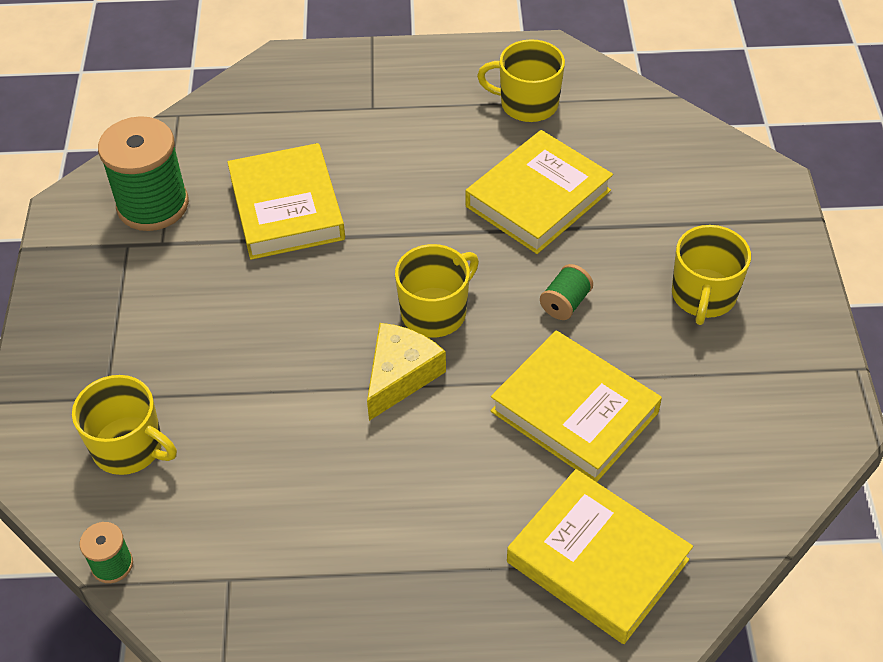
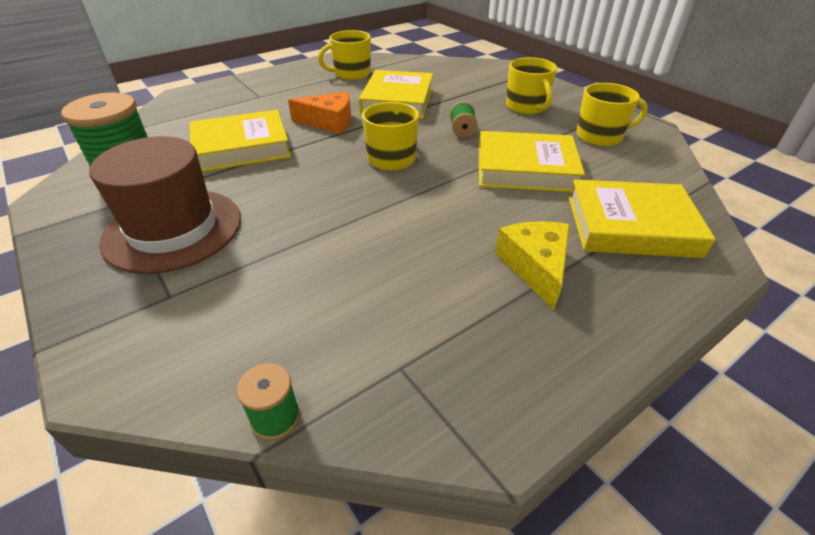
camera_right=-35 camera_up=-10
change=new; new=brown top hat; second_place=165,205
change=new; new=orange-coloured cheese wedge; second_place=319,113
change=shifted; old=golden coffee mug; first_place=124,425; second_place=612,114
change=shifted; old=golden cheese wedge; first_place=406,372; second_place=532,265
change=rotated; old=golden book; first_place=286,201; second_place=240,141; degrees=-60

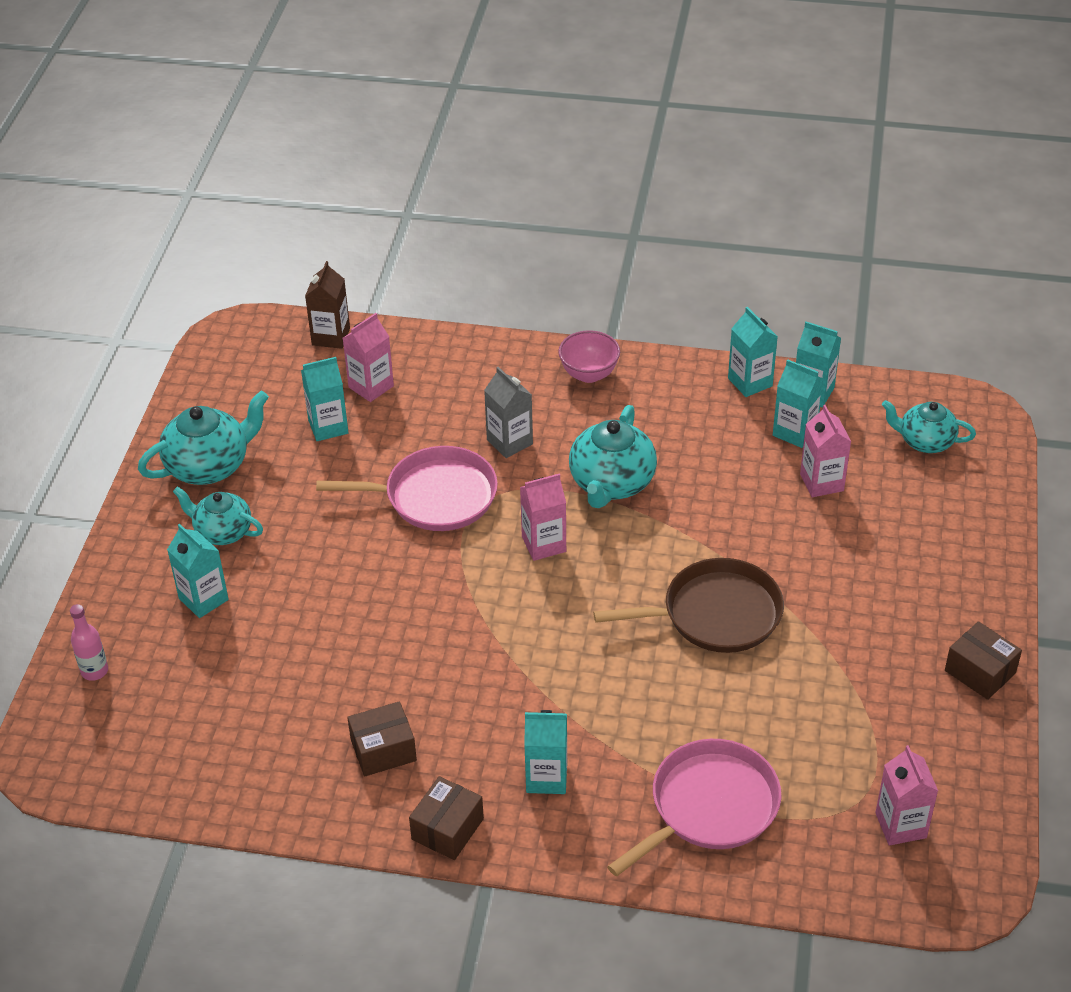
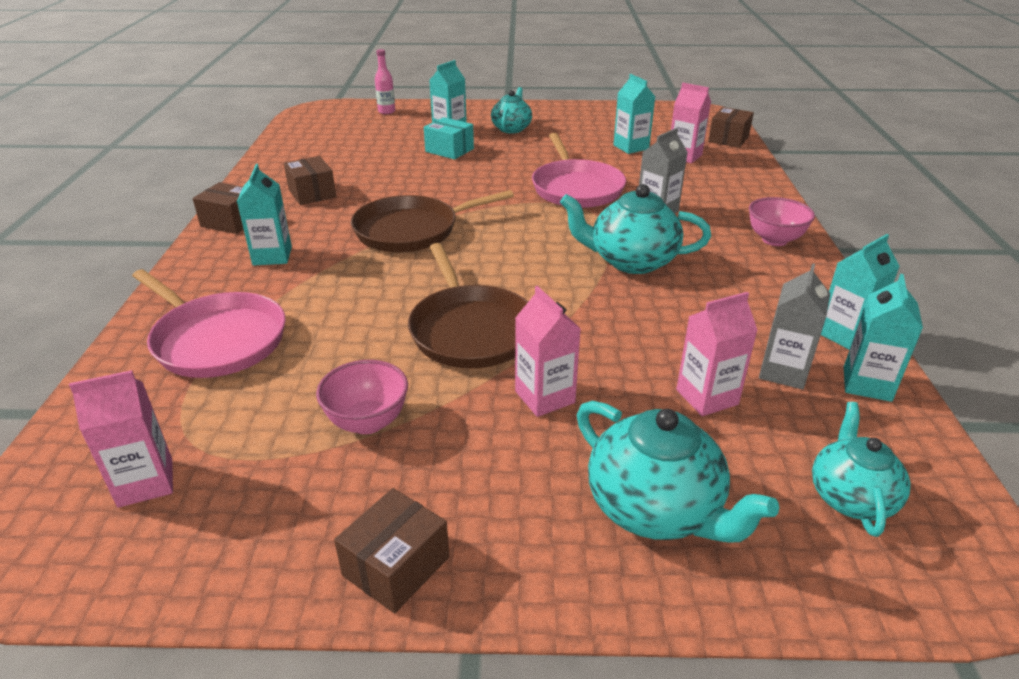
camera_right=80 camera_up=-10
change=new; new=rose-pink deep dish; second_place=362,397
change=new; new=brown frying pan; second_place=432,221
change=new; new=turquoise package; second_place=449,138
change=shifted; old=turquoise teapot; first_place=203,437; second_place=678,472
change=shifted; old=rose-pink juice carton; first_place=543,517; second_place=548,351
change=swapped; old=brown juice carton; new=brown package; first_place=327,305; second_place=731,127
change=repainted; old=turquoise juice carton; new=ash-grey juice carton; first_place=798,403; second_place=794,326

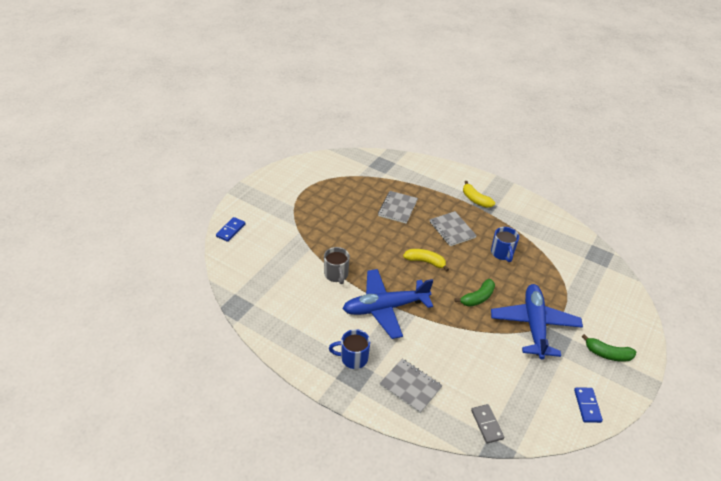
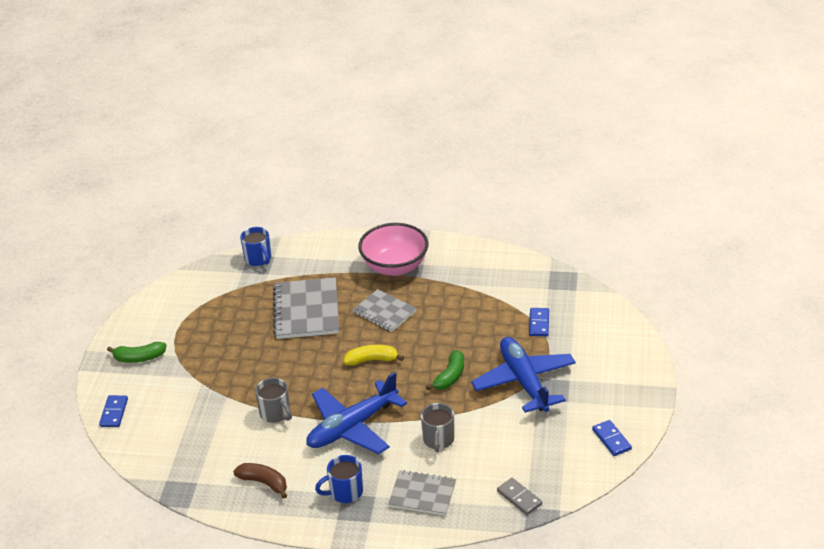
camera_right=-20 camera_up=-5
change=new; new=brown banana; second_place=260,481
change=new; new=ash-grey coffee mug; second_place=437,427
change=new; new=royal blue domino piece; second_place=539,322
change=shifted; old=royal blue coffee mug; first_place=505,244; second_place=255,246
change=shifted; old=emerald banana; first_place=609,348; second_place=136,352
change=swapped; old=golden banana; new=rose-pink deep dish; first_place=479,194; second_place=393,249
change=scaled; old=ash-grey notepad; first_place=398,207; second_place=306,308; factor=1.58

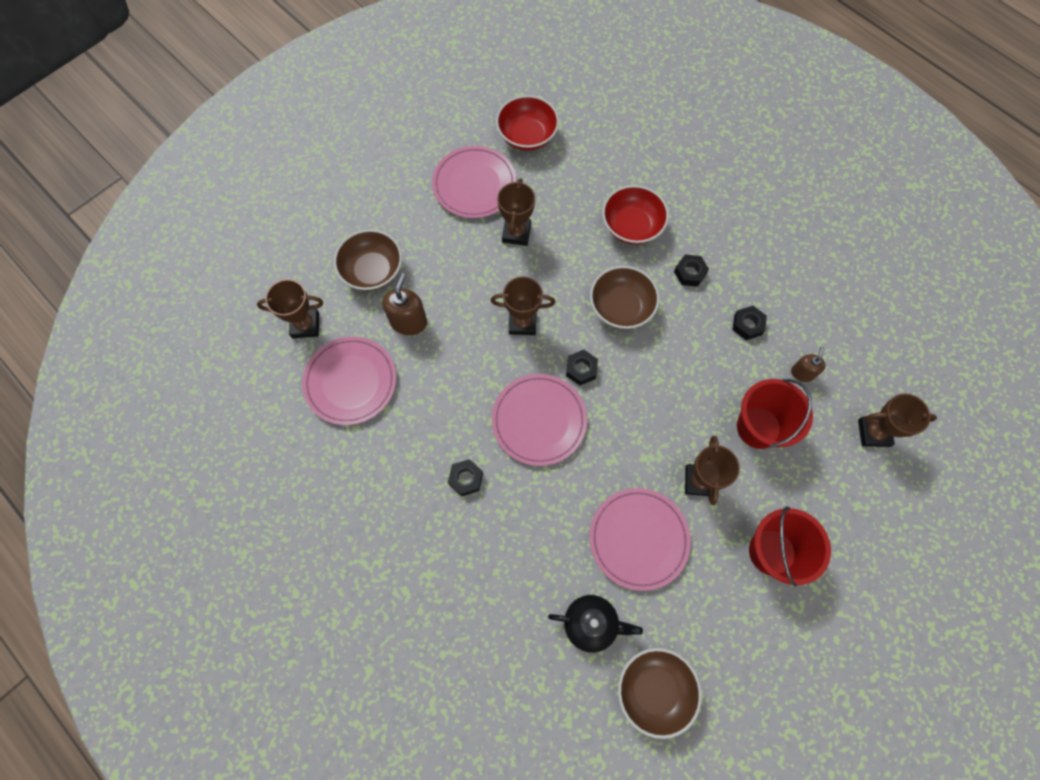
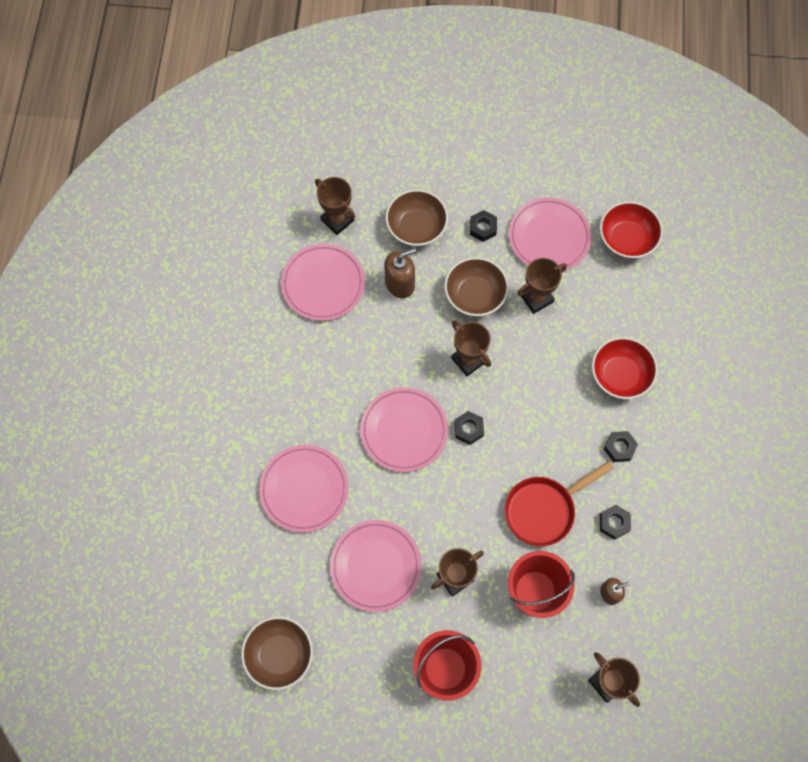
camera_right=50 camera_up=0
change=gone; old=ebony teapot; first_place=595,624
change=new; new=rose-pink flat dish; second_place=304,489
change=new; new=crimson frying pan; second_place=559,503
change=shifted; old=ebony hex nut; first_place=465,477; second_place=483,226
change=shifted; old=brown deep dish; first_place=624,297; second_place=476,286

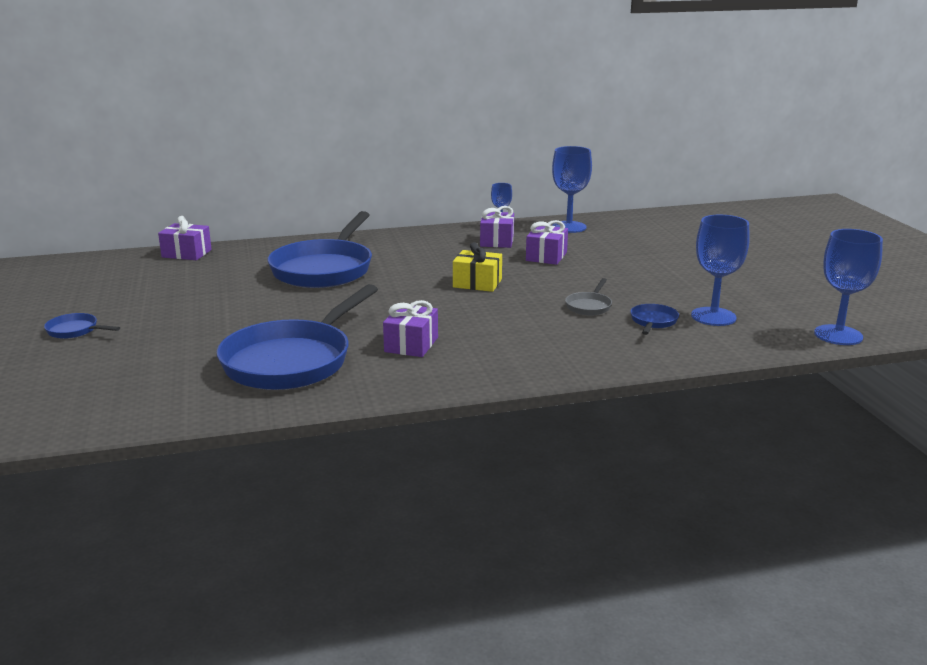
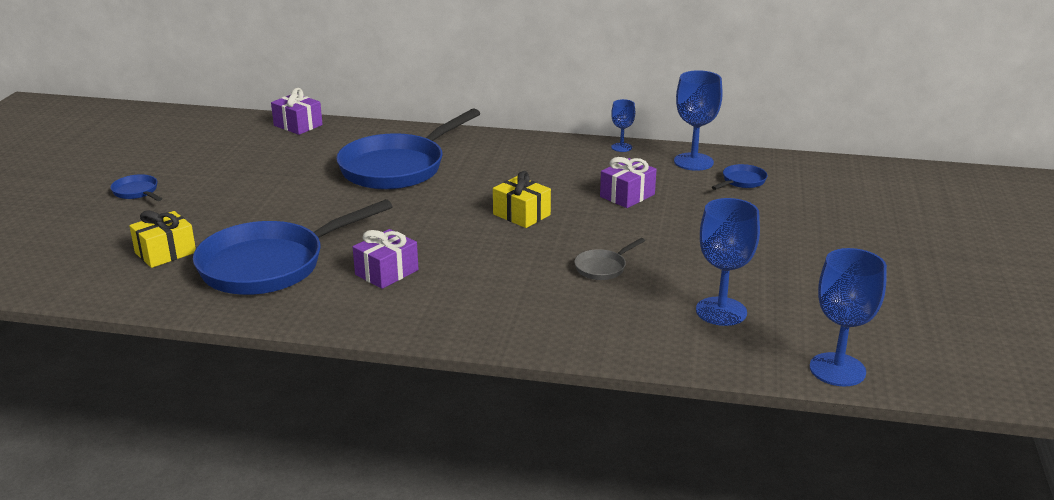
camera_right=25 camera_up=5
change=gone; old=purple gift; first_place=497,227
change=new; new=golden gift; second_place=162,239
change=shifted; old=royal blue frying pan; first_place=654,319; second_place=740,177

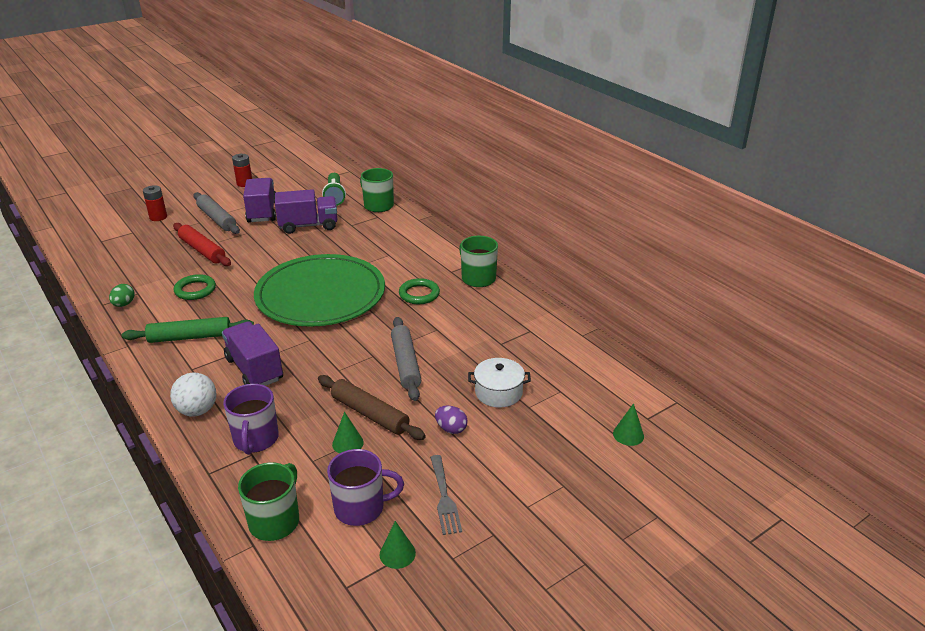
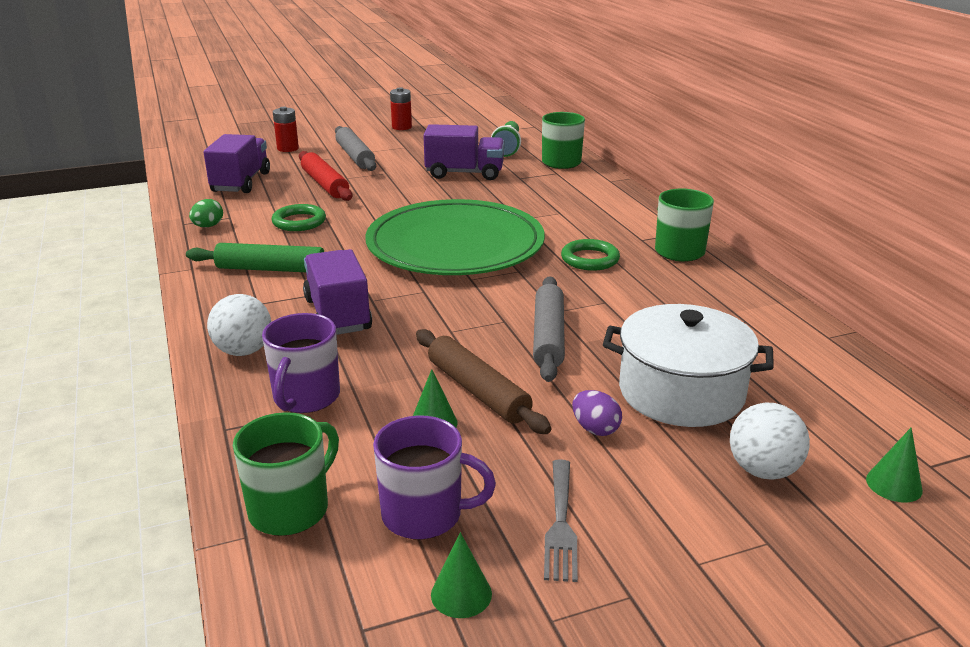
camera_right=15 camera_up=-5
change=new; new=white play ball; second_place=770,441
change=shifted; old=purple lorry; first_place=259,200; second_place=236,163
change=scaled; old=white cooking pot; first_place=499,383; second_place=688,365; factor=1.67

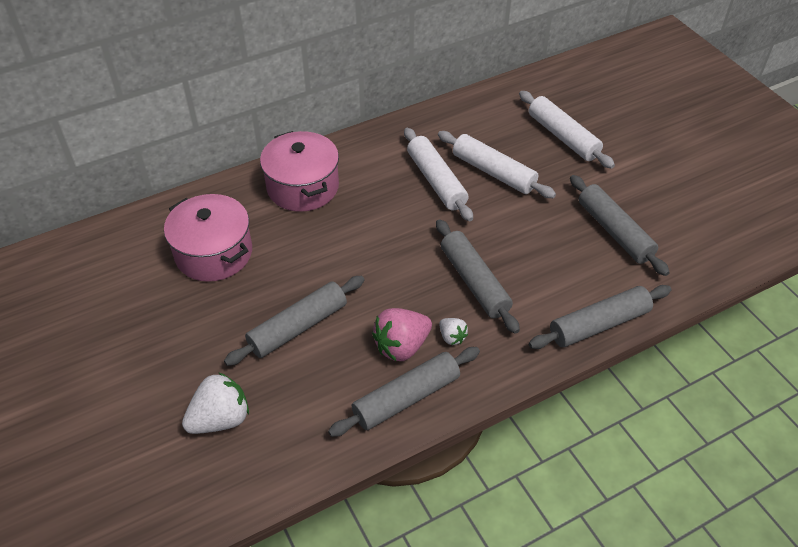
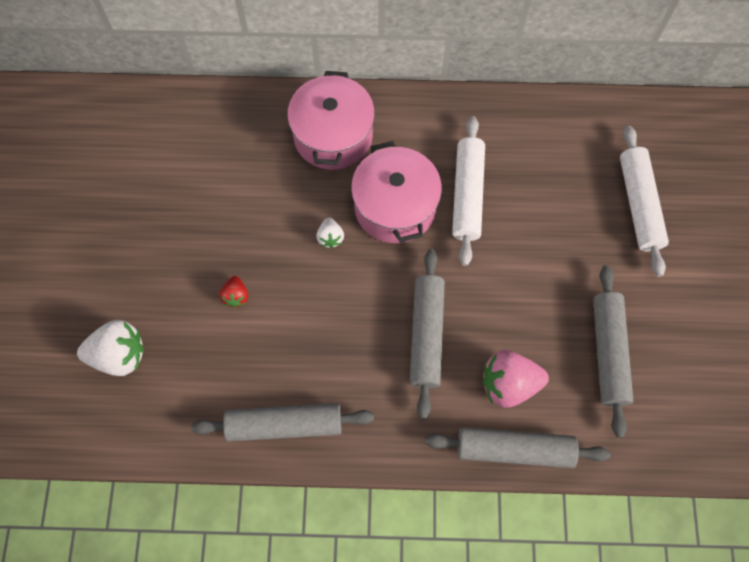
camera_right=30 camera_up=20
change=gone; old=white dough roller; first_place=497,164
change=shifted; old=rose-pink cooking pot; first_place=208,238; second_place=396,192
change=shifted; old=rose-pink toy strawberry; first_place=402,334; second_place=516,379
change=shifted; old=white toy strawberry; first_place=454,331; second_place=330,232
change=swapped; old=ash-grey dough roller; new=crimson toy strawberry; first_place=294,321; second_place=233,292

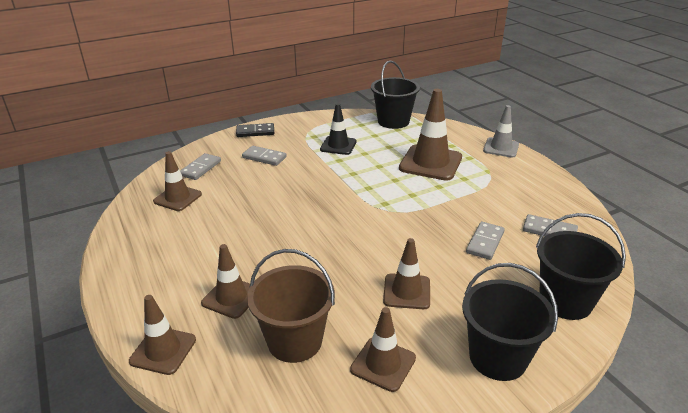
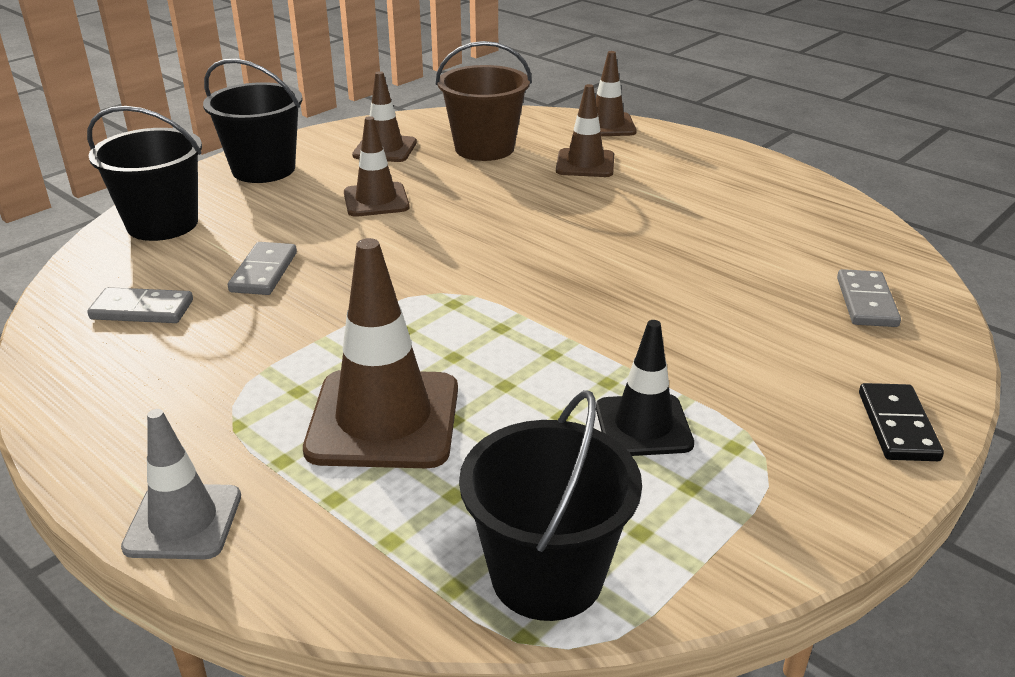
camera_right=160 camera_up=0
change=gone; old=brown safety cone; first_place=177,181
change=gone; old=ash-grey domino piece; first_place=264,156
change=rotated; old=ebony domino piece; first_place=255,130; second_place=901,422; degrees=-60

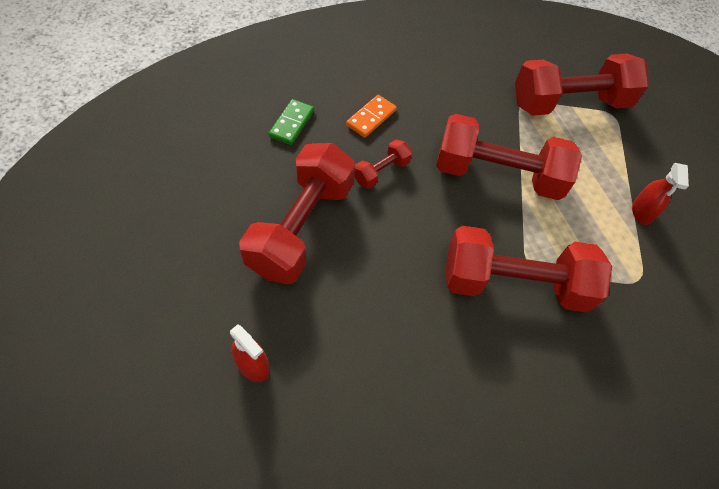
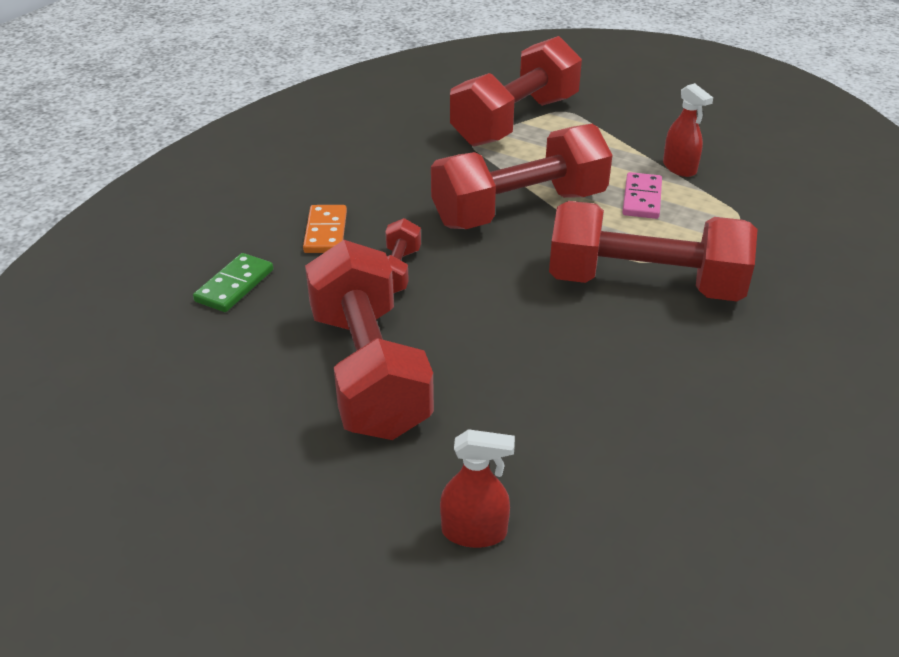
camera_right=-35 camera_up=-20
change=new; new=rose-pink domino piece; second_place=642,195
change=rotated; old=emerald domino piece; first_place=291,122; second_place=233,282; degrees=45
change=rotated; old=crimson free weight; first_place=528,269; second_place=653,251; degrees=45

